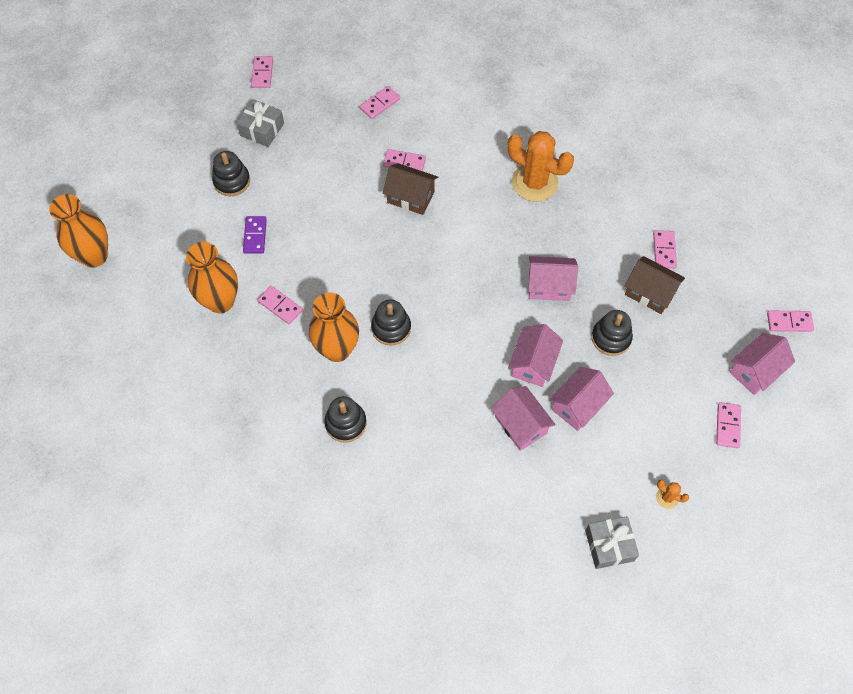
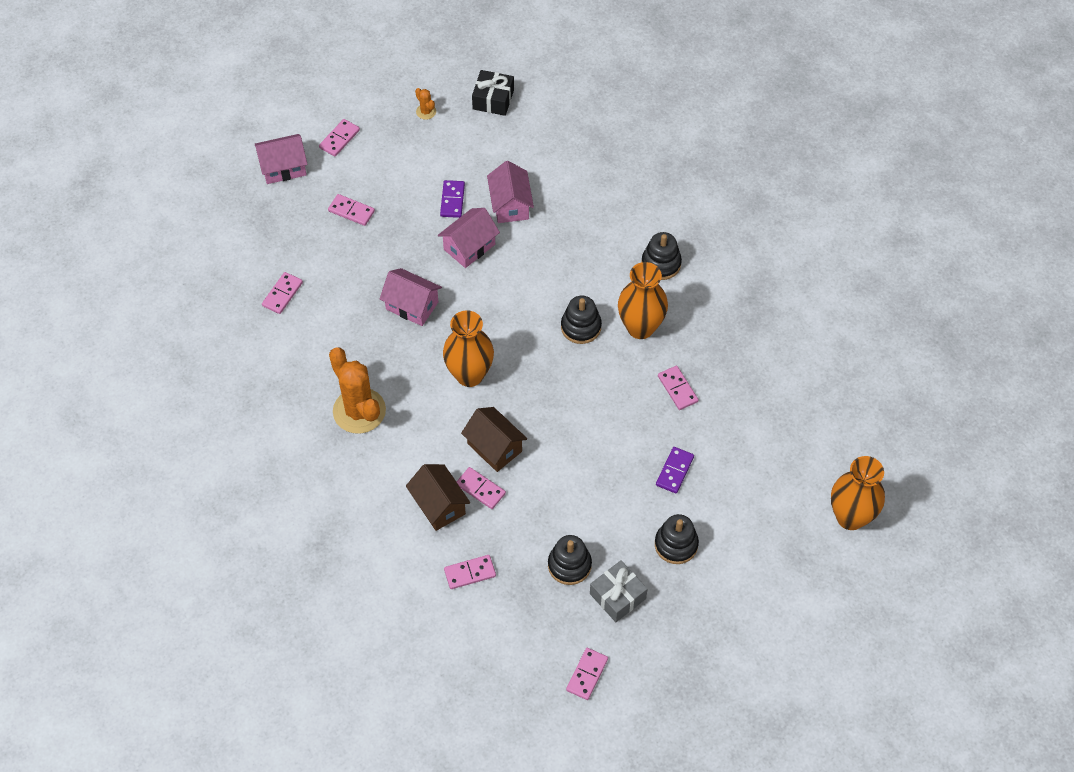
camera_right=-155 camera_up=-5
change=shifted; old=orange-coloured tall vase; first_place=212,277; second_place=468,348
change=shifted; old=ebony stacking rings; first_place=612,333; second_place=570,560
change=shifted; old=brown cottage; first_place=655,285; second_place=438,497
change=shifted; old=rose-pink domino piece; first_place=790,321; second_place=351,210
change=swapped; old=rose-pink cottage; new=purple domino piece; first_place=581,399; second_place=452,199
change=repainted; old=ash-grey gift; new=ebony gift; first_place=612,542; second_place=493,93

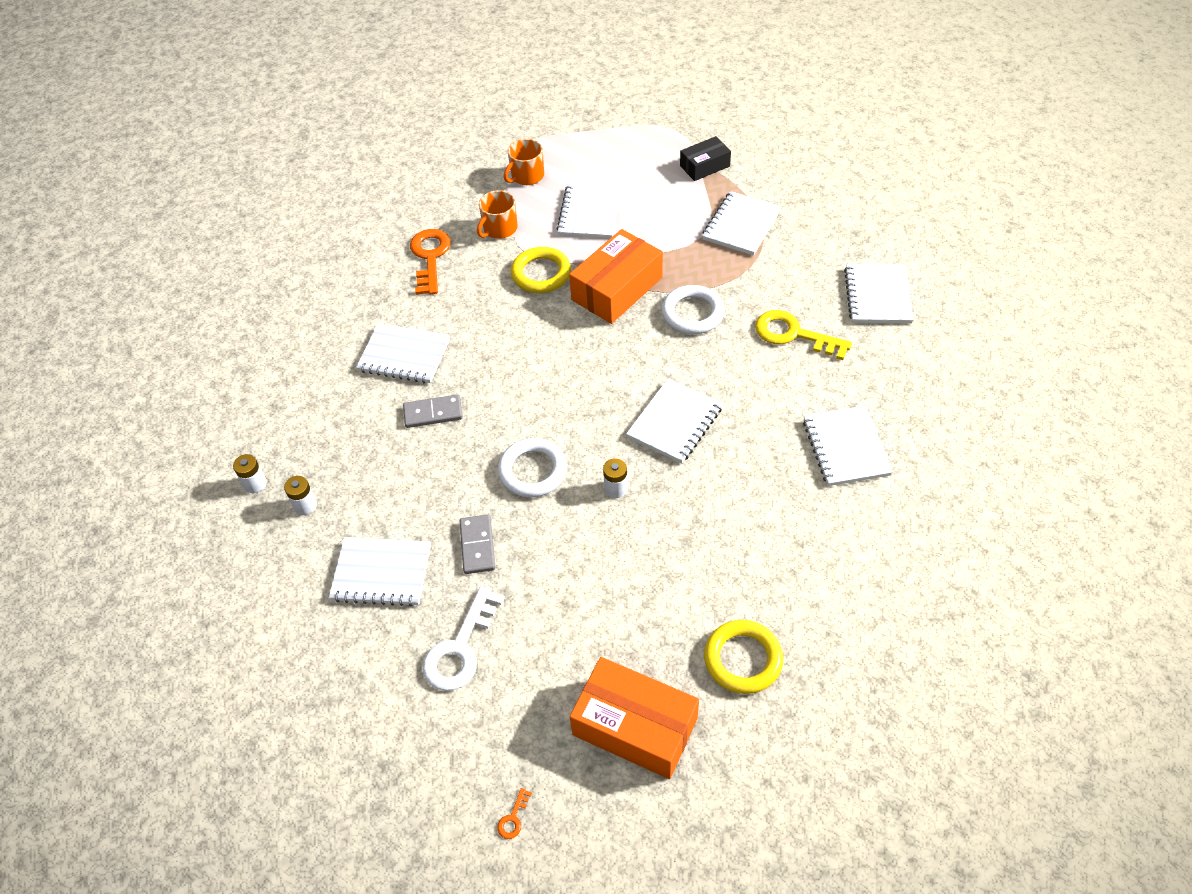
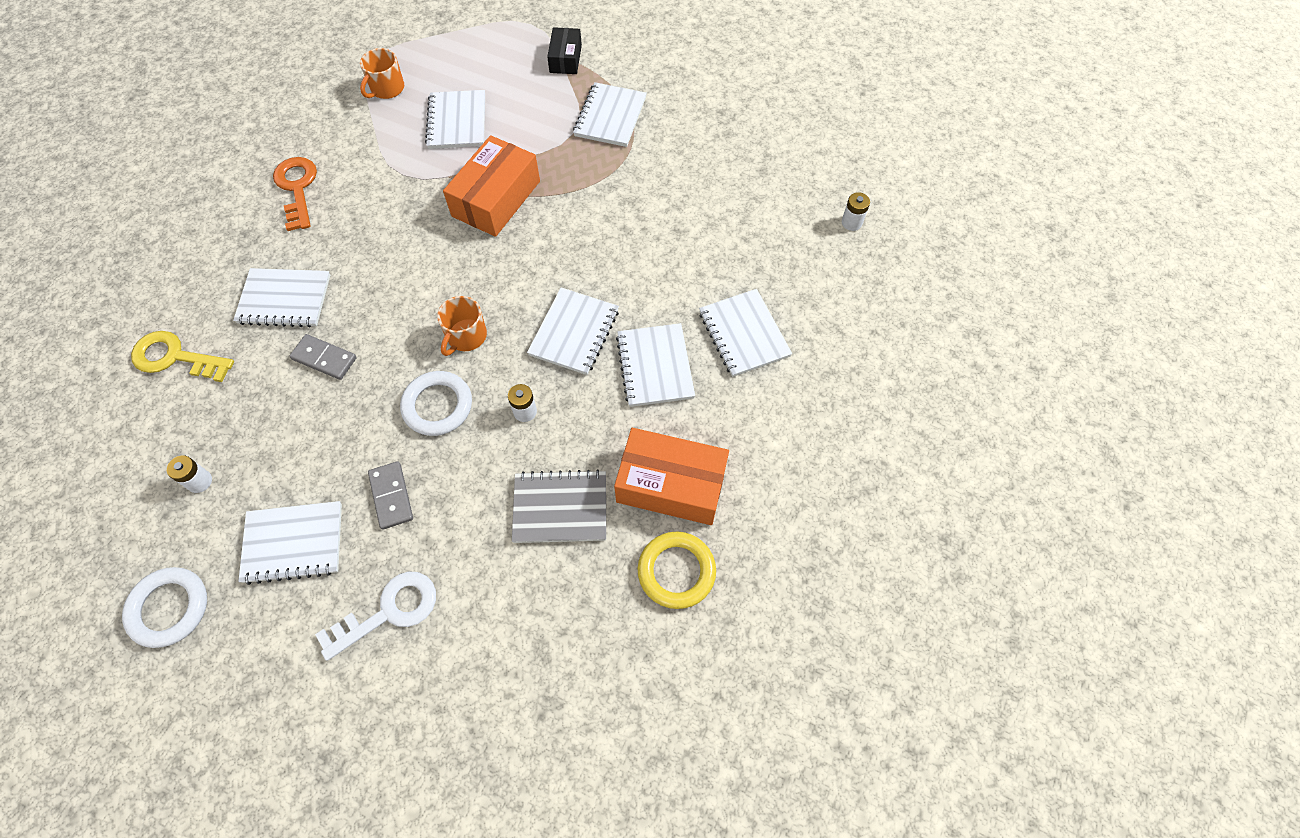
camera_right=-15 camera_up=10
change=gone; old=orange-coloured key; first_place=514,813
change=gone; old=golden hoop; first_place=541,270
change=new; new=ash-grey notepad; second_place=559,506
change=shifted; old=white battery; first_place=250,473; second_place=856,211
change=shifted; old=orange-coloured coffee mug; first_place=497,214; second_place=462,326
change=shifted; old=orange-coloured package; first_place=634,718; second_place=671,476
change=shifted; old=white hoop; first_place=693,309; second_place=164,607
change=shifted; old=golden key; first_place=803,335; second_place=182,356
change=shifted; old=white notepad; first_place=879,294; second_place=655,365
change=rotated; old=ash-grey domino piece; first_place=433,411; second_place=323,357; degrees=45
change=rotated; old=white key; first_place=463,638; second_place=375,616; degrees=-135
change=rotated; old=ebony package; first_place=705,158; second_place=564,50; degrees=-45

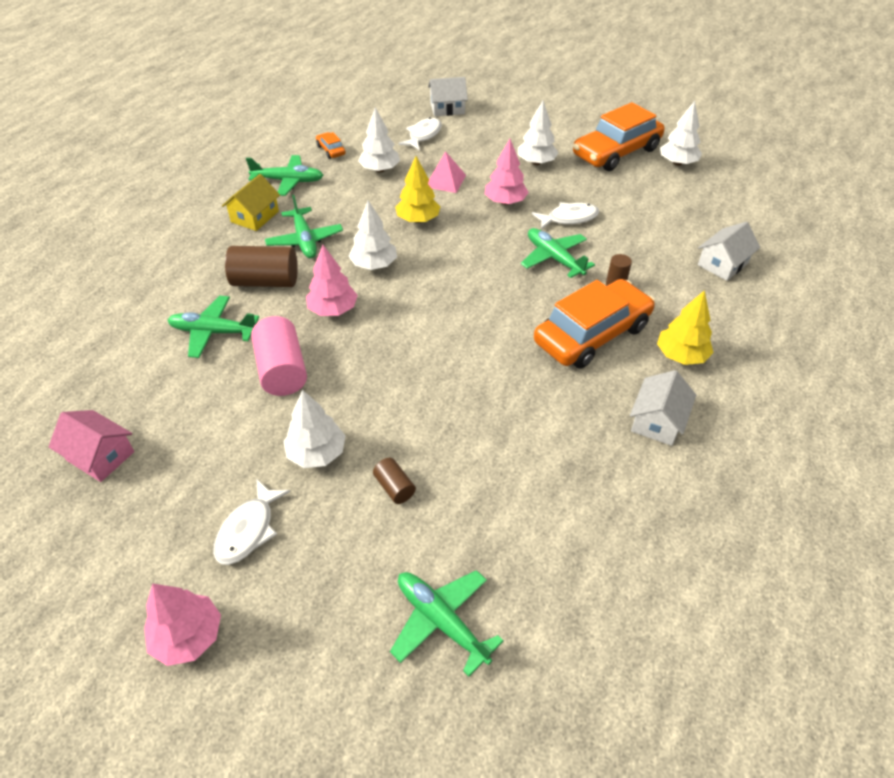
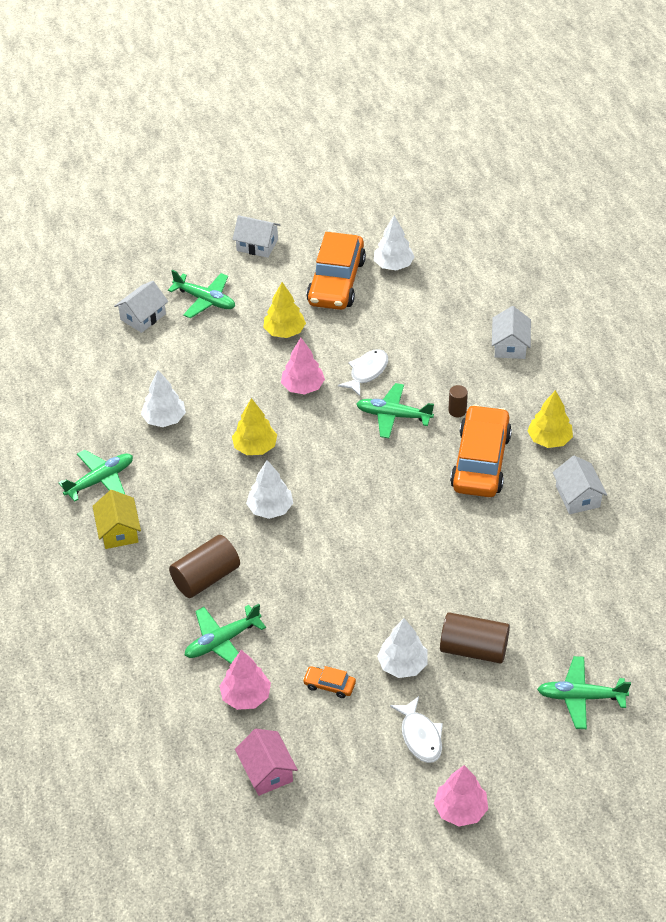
camera_right=-40 camera_up=0
change=gone; old=rose-pink cylinder shape; first_place=279,356
change=gone; old=white fish; first_place=420,134
change=gone; old=rose-pink pyramid shape; first_place=447,172
change=new; new=white cottage; second_place=256,236
change=shifted; old=emerald aeroplane; first_place=304,226; second_place=201,294
change=shifted; old=rose-pink fir tree; first_place=332,280; second_place=245,680
change=shifted; old=orange-coloured car; first_place=331,145; second_place=329,682
change=repainted; old=white fir tree; new=golden fir tree; first_place=538,133; second_place=284,310
change=rotated; old=rose-pink cottage; first_place=91,446; second_place=266,762; degrees=75
change=scaled; old=brown cylinder shape; first_place=394,481; second_place=475,638; factor=1.96

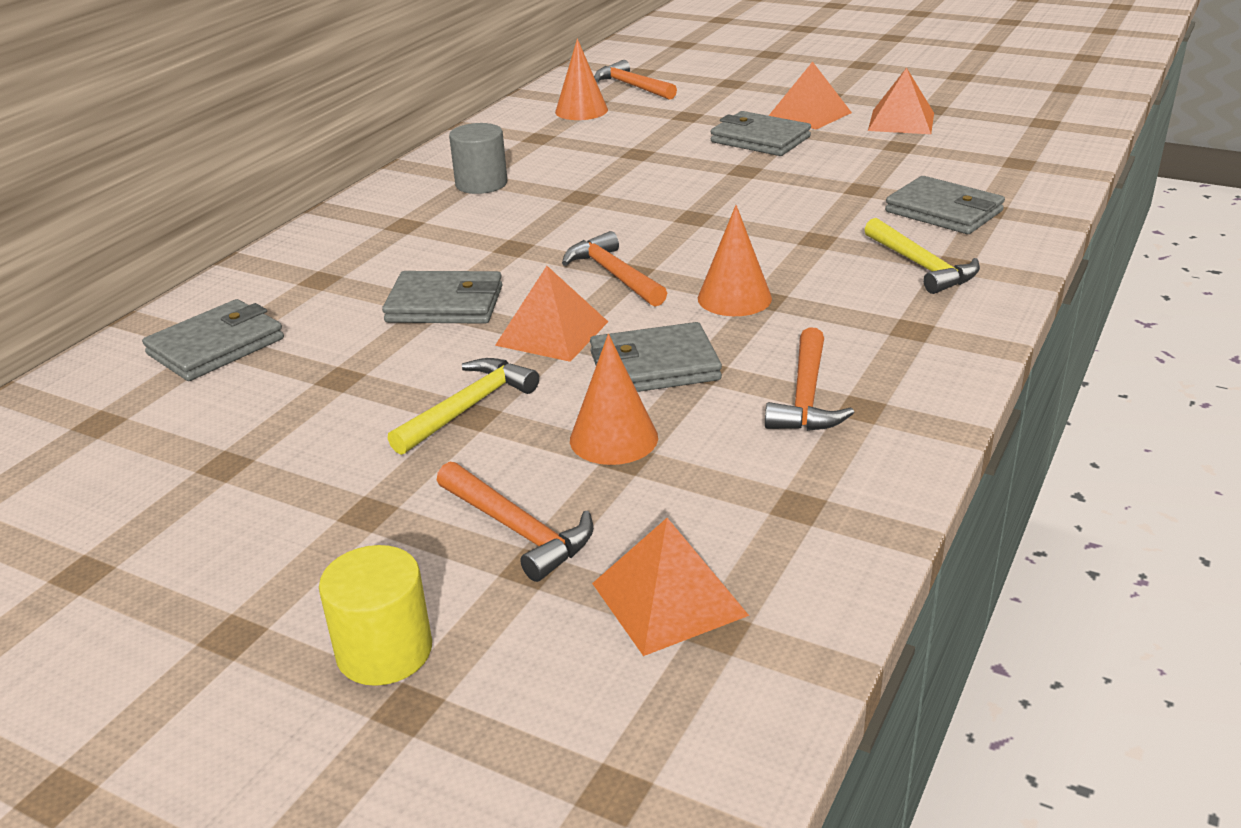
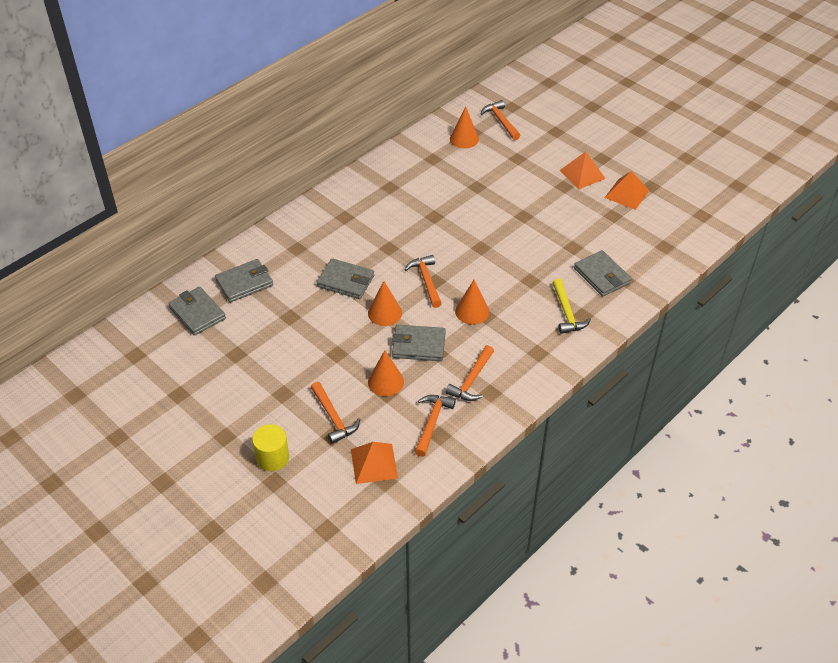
camera_right=15 camera_up=15
change=gone; old=golden carpenter's hammer; first_place=463,406
change=gone; old=ash-grey cylinder shape; first_place=478,158
change=new; new=orange-coloured carpenter's hammer; second_place=435,426
change=shifted; old=ash-grey wallet; first_place=761,133; second_place=197,311
change=swapped; old=orange-coloured pyramid shape; new=orange-coloured solid cone; first_place=551,314; second_place=385,303

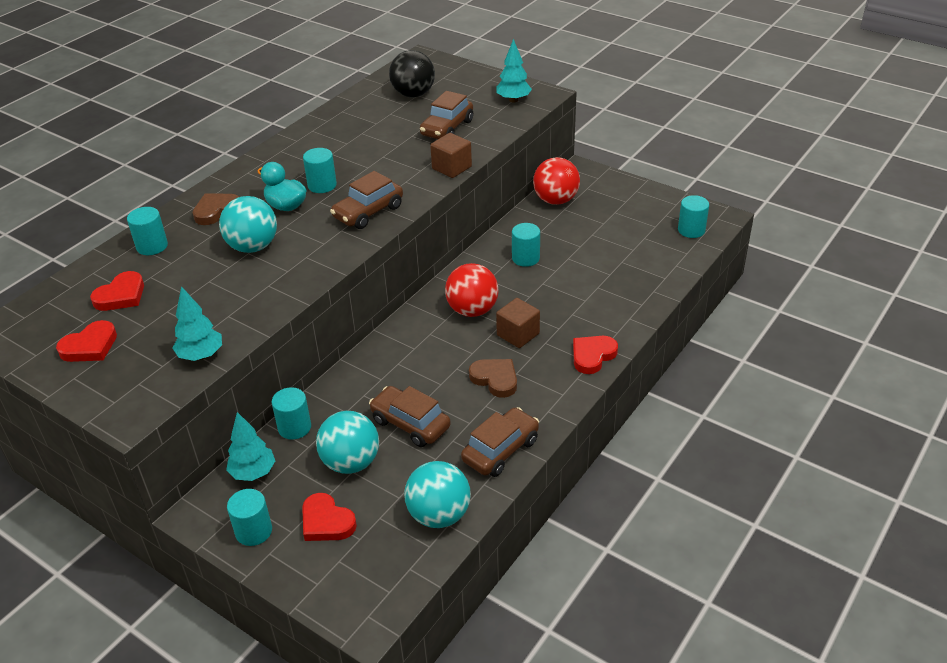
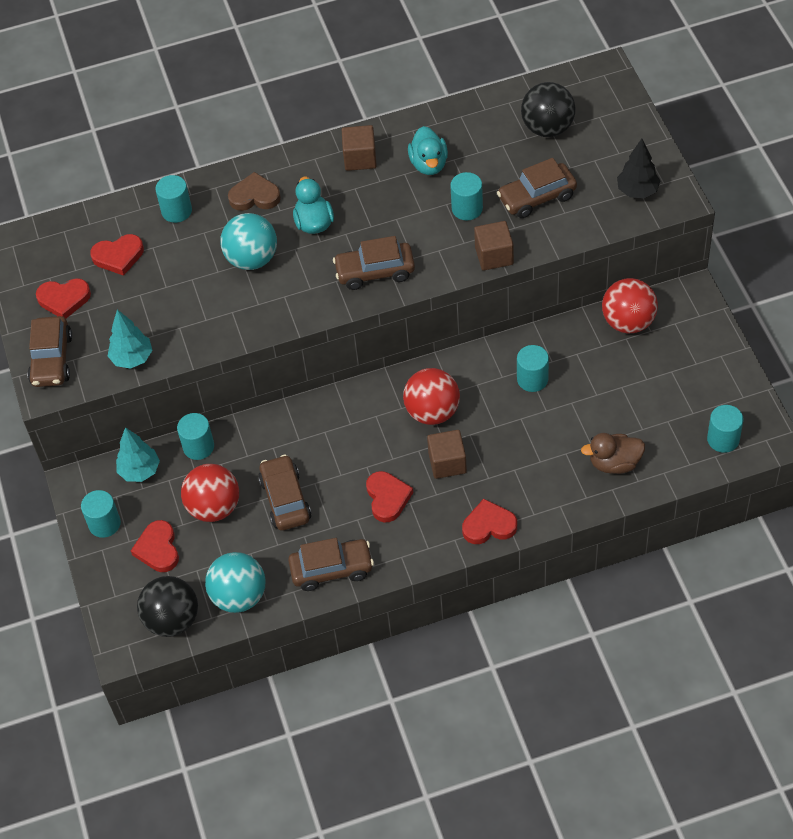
camera_right=40 camera_up=15
change=new; new=brown car; second_place=49,351
change=new; new=ebony play ball; second_place=167,606
change=new; new=brown block; second_place=359,148
change=new; new=turquoise rubber duck; second_place=428,150
change=new; new=brown rubber duck; second_place=613,453
change=shifted; old=turquoise cylinder shape; first_place=320,170; second_place=466,196
change=repainted; old=turquoise play ball; new=crimson play ball; first_place=347,442; second_place=210,493
change=repainted; old=brown heart shape; new=crimson heart shape; first_place=493,378; second_place=389,496
change=repainted; old=turquoise fir tree; new=ebony fir tree; first_place=514,71; second_place=638,168

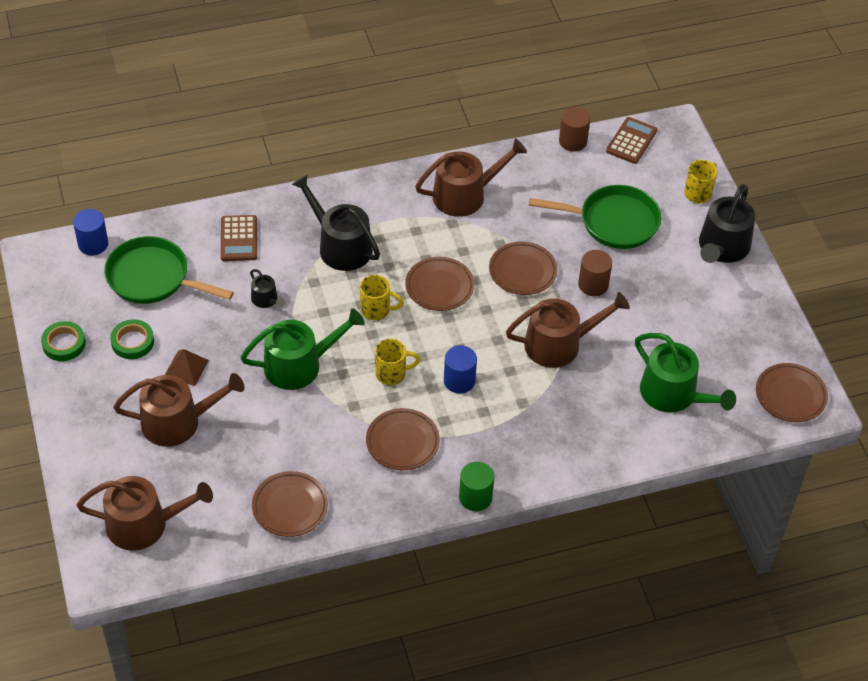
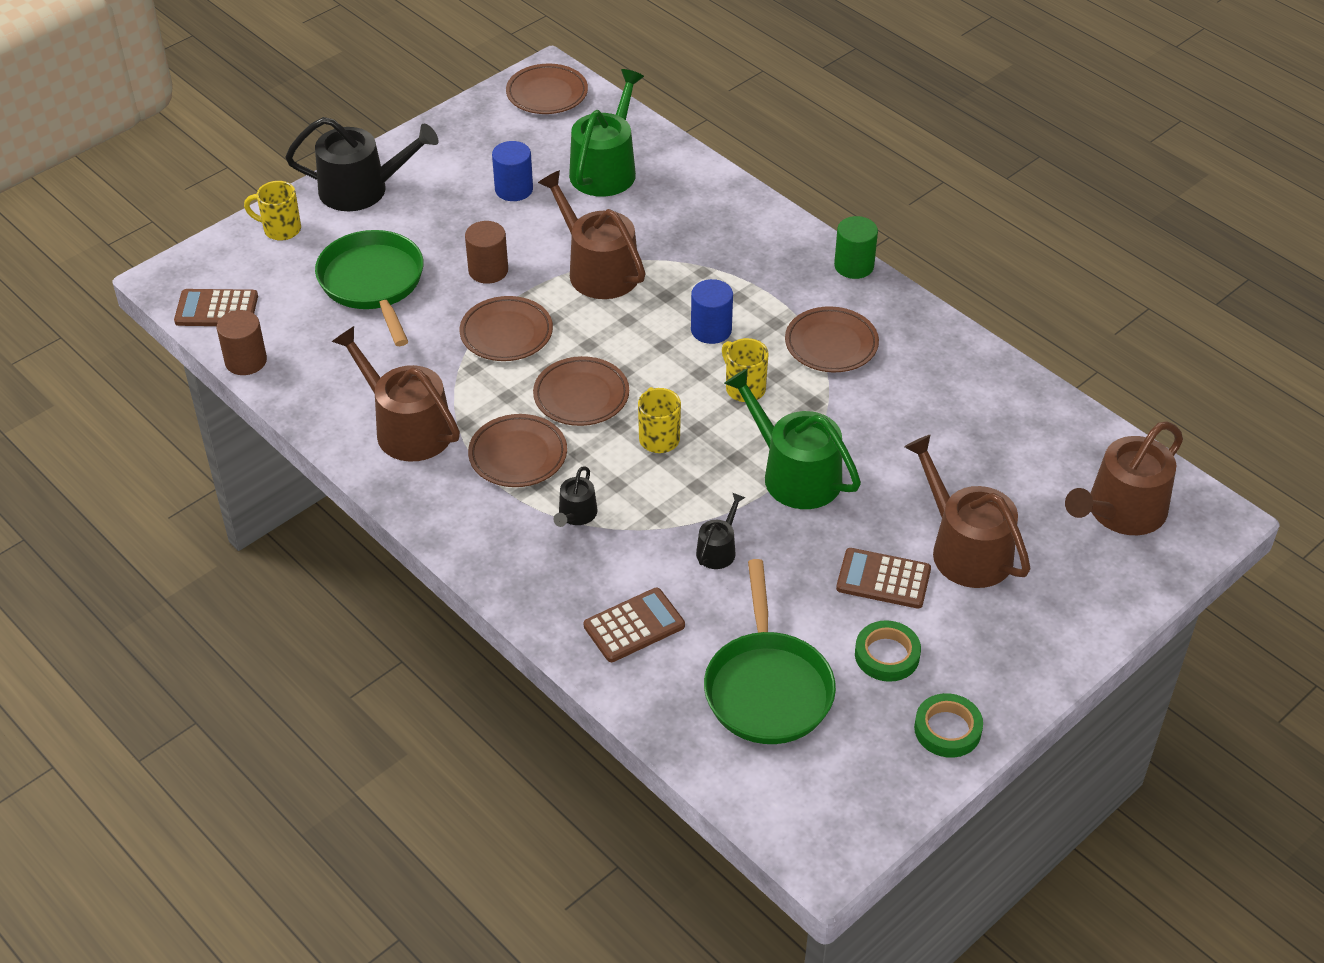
camera_right=-115 camera_up=-5
change=shifted; old=royal blue cylinder shape; first_place=90,232; second_place=512,171
change=shifted; old=brown flat dish; first_place=290,504; second_place=517,450
change=swapped; old=brown pyramid shape; new=brown pocket calculator; first_place=187,367; second_place=883,578
change=rotated; old=brown sprinkling can; first_place=144,513; second_place=1124,478; degrees=-105
change=scaled; old=ebony sprinkling can; first_place=335,222; second_place=575,496; factor=0.49

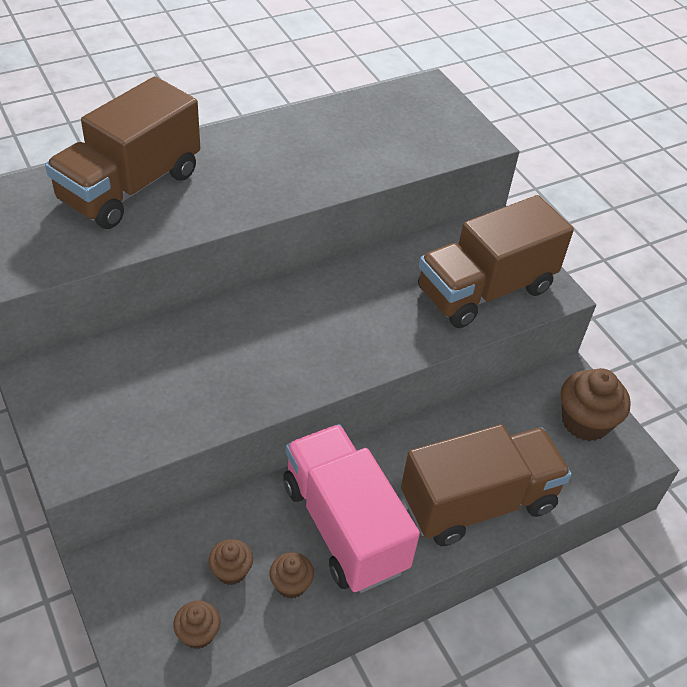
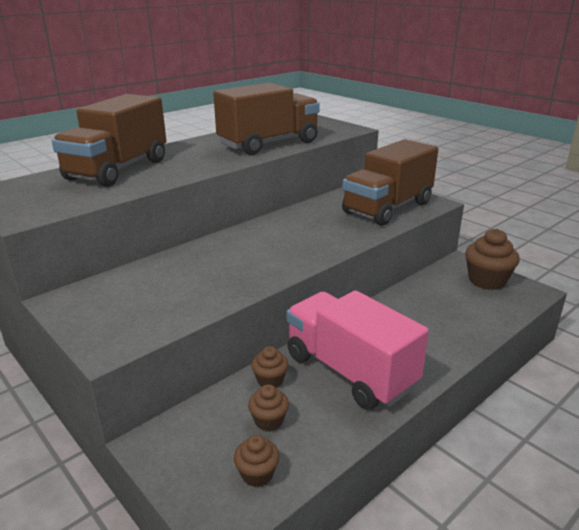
camera_right=-10 camera_up=-20
change=shifted; old=brown cupcake; first_place=291,575; second_place=270,367
change=shifted; old=brown lorry; first_place=486,485; second_place=266,119

